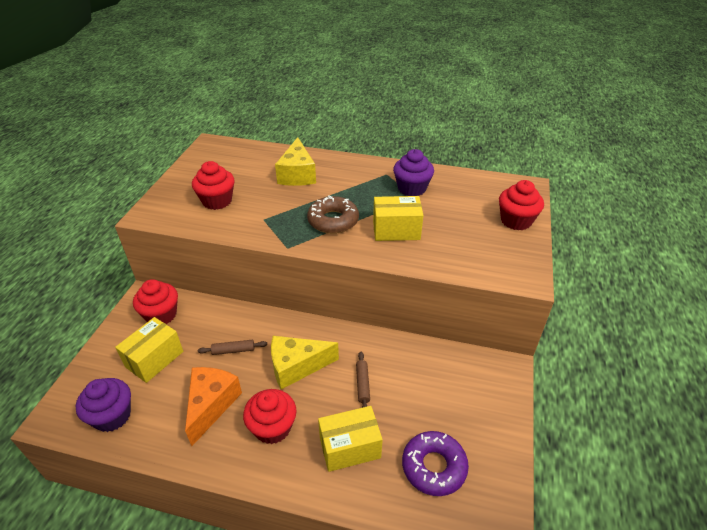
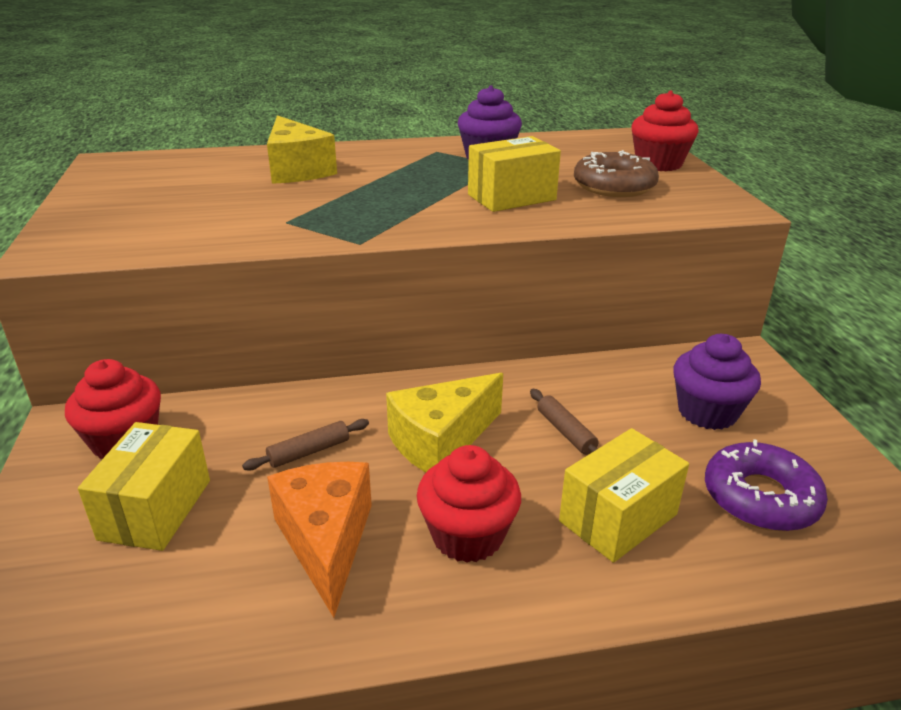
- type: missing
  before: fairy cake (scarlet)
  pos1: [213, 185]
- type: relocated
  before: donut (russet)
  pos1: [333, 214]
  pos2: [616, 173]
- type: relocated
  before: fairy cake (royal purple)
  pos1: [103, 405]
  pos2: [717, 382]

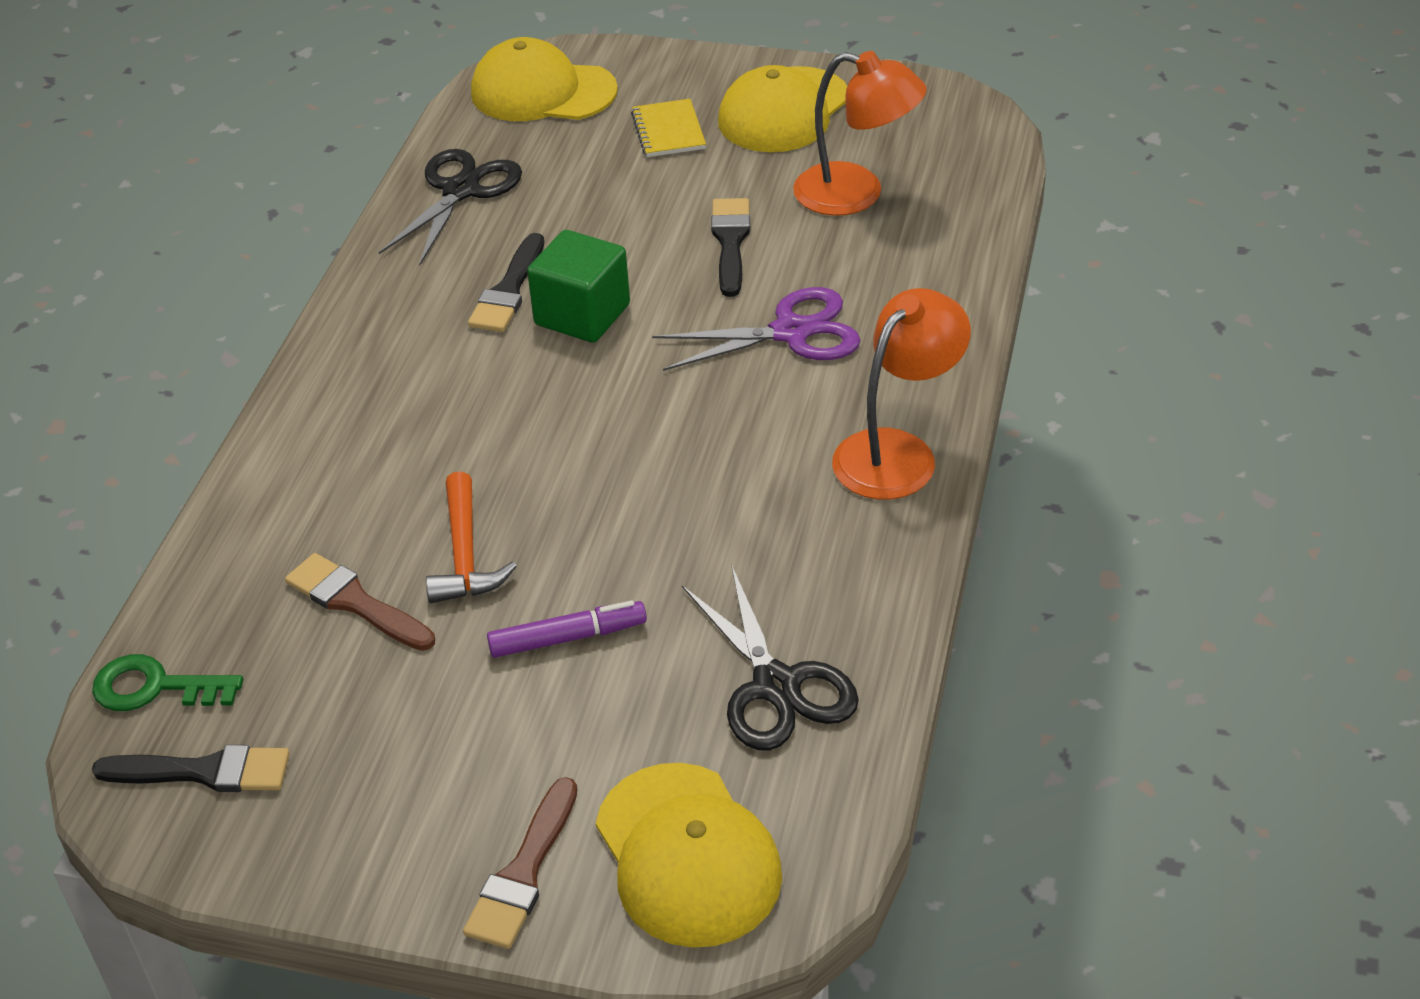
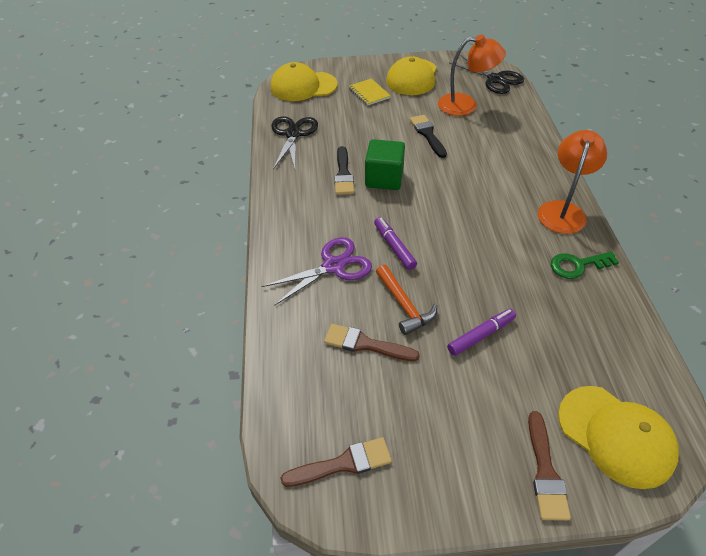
- type: relocated
  before: shears (royal purple)
  pos1: [756, 329]
  pos2: [317, 271]
- type: relocated
  before: shears (ebony)
  pos1: [770, 658]
  pos2: [486, 74]
- type: relocated
  before: key (green)
  pos1: [167, 682]
  pos2: [585, 265]
- type: colour
  before: paint brush (ebony)
  after: paint brush (russet)
  pos1: [191, 768]
  pos2: [336, 462]
- type: appeared
  after: marker (royal purple)
  pos2: [395, 243]

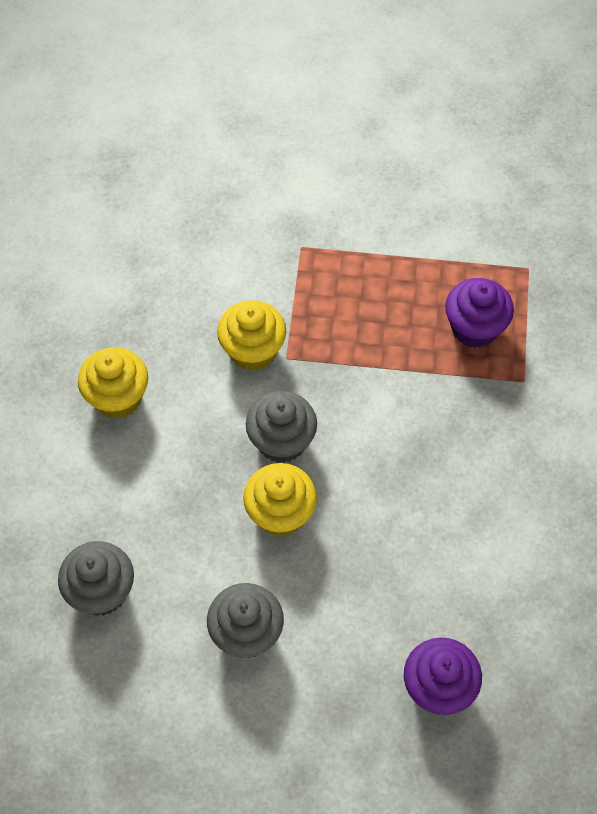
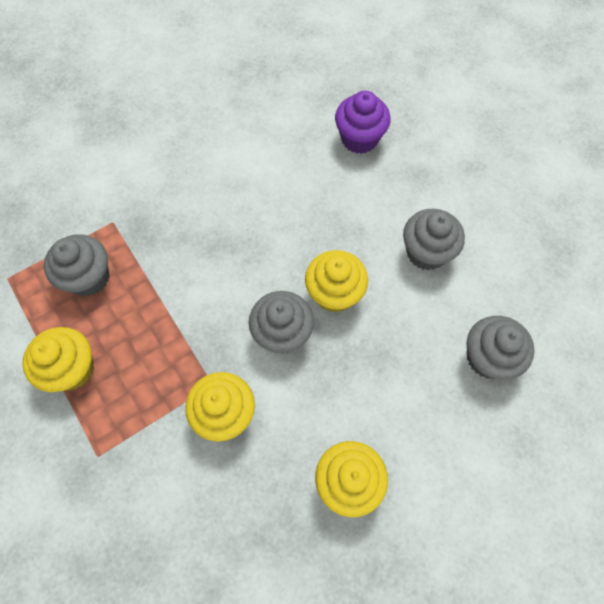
- type: colour
  before: fairy cake (royal purple)
  after: fairy cake (gray)
  pos1: [479, 313]
  pos2: [76, 265]
- type: appeared
  after: fairy cake (bright yellow)
  pos2: [58, 359]

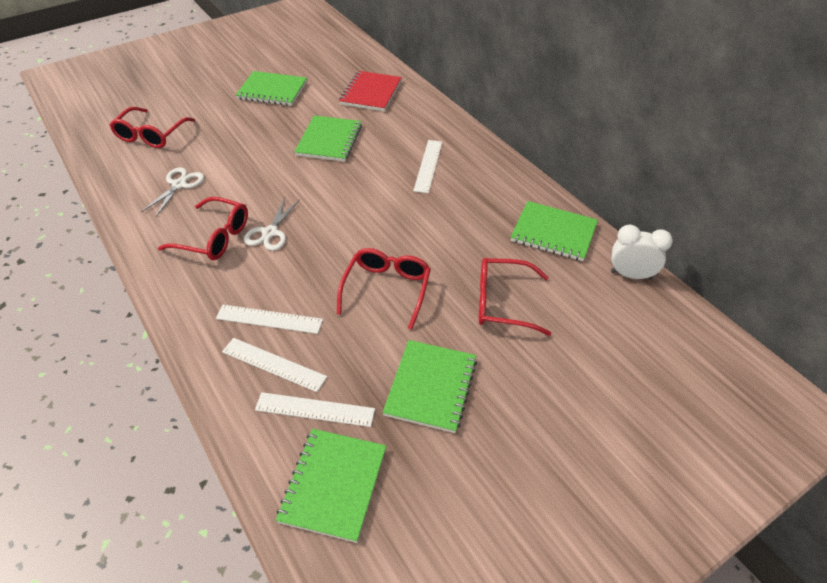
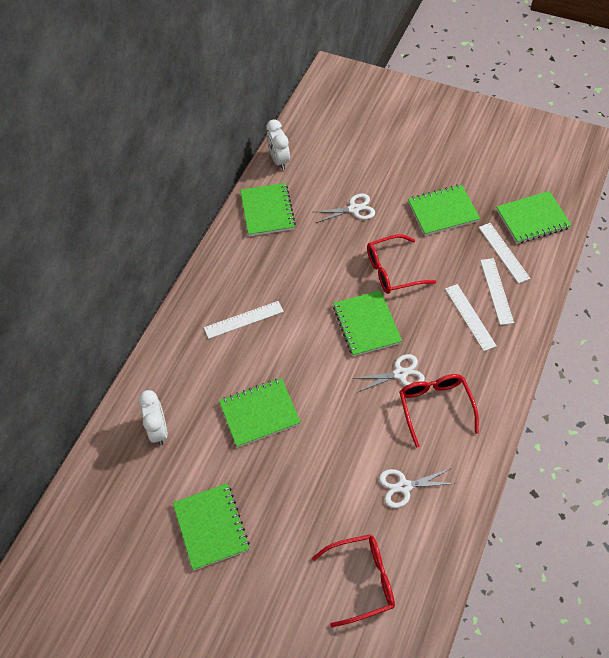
- type: exchanged
  before: notepad (scarlet)
  after: alarm clock (white)
  pos1: [370, 91]
  pos2: [153, 418]
- type: exchanged
  before: spectacles (scarlet)
  after: shears (white)
  pos1: [515, 297]
  pos2: [344, 208]
- type: appeared
  after: notepad (green)
  pos2: [367, 323]

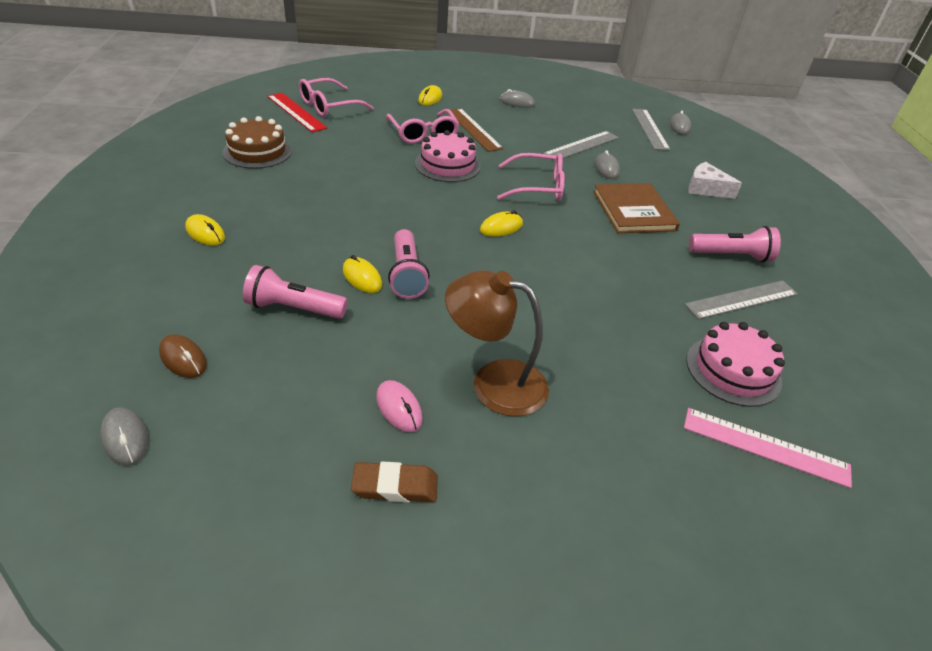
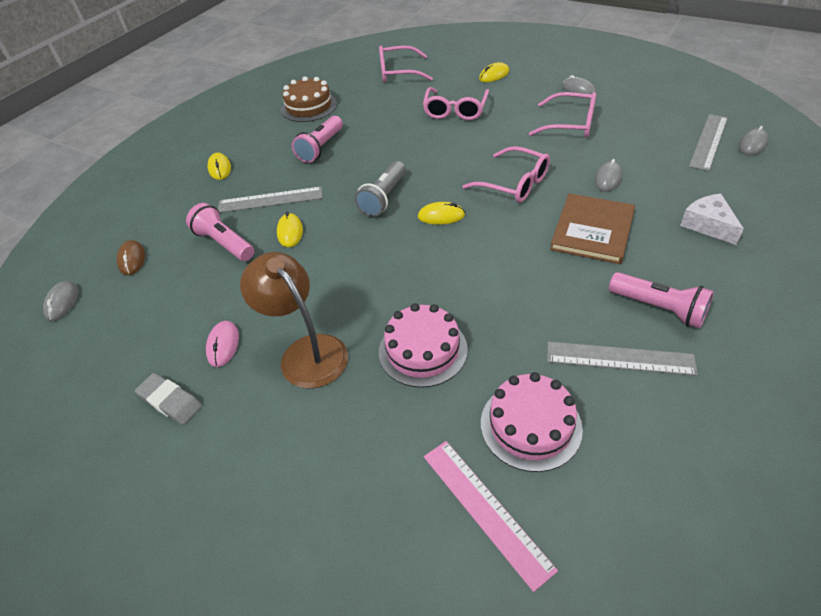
- type: missing
  before: ruler (scarlet)
  pos1: [297, 112]
- type: missing
  before: ruler (russet)
  pos1: [477, 130]
- type: relocated
  before: cake (rosy)
  pos1: [448, 156]
  pos2: [423, 345]
- type: relocated
  before: ruler (gray)
  pos1: [581, 146]
  pos2: [270, 200]
- type: relocated
  before: pocket torch (rosy)
  pos1: [409, 264]
  pos2: [317, 139]
- type: colour
  before: gum eraser (russet)
  after: gum eraser (gray)
  pos1: [394, 481]
  pos2: [168, 399]
- type: appeared
  after: spectacles (rosy)
  pos2: [562, 114]
- type: appeared
  after: pocket torch (gray)
  pos2: [380, 189]

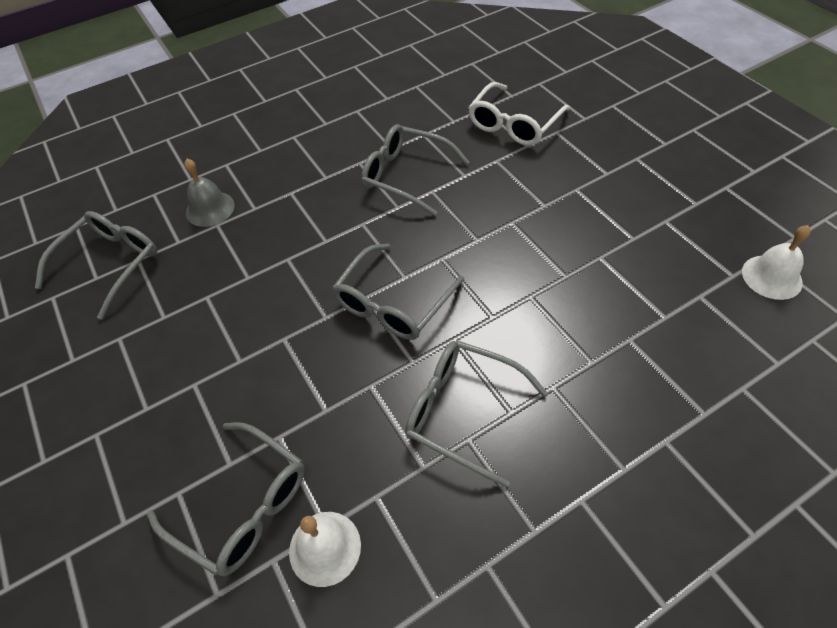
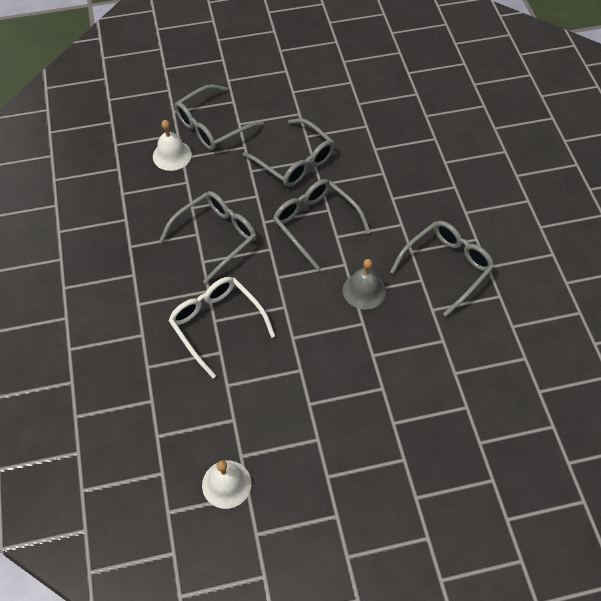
- type: relocated
  before: spectacles (white)
  pos1: [519, 114]
  pos2: [221, 327]
- type: relocated
  before: school bell (gray)
  pos1: [209, 193]
  pos2: [364, 284]
- type: relocated
  before: spectacles (gray)
  pos1: [96, 265]
  pos2: [289, 152]

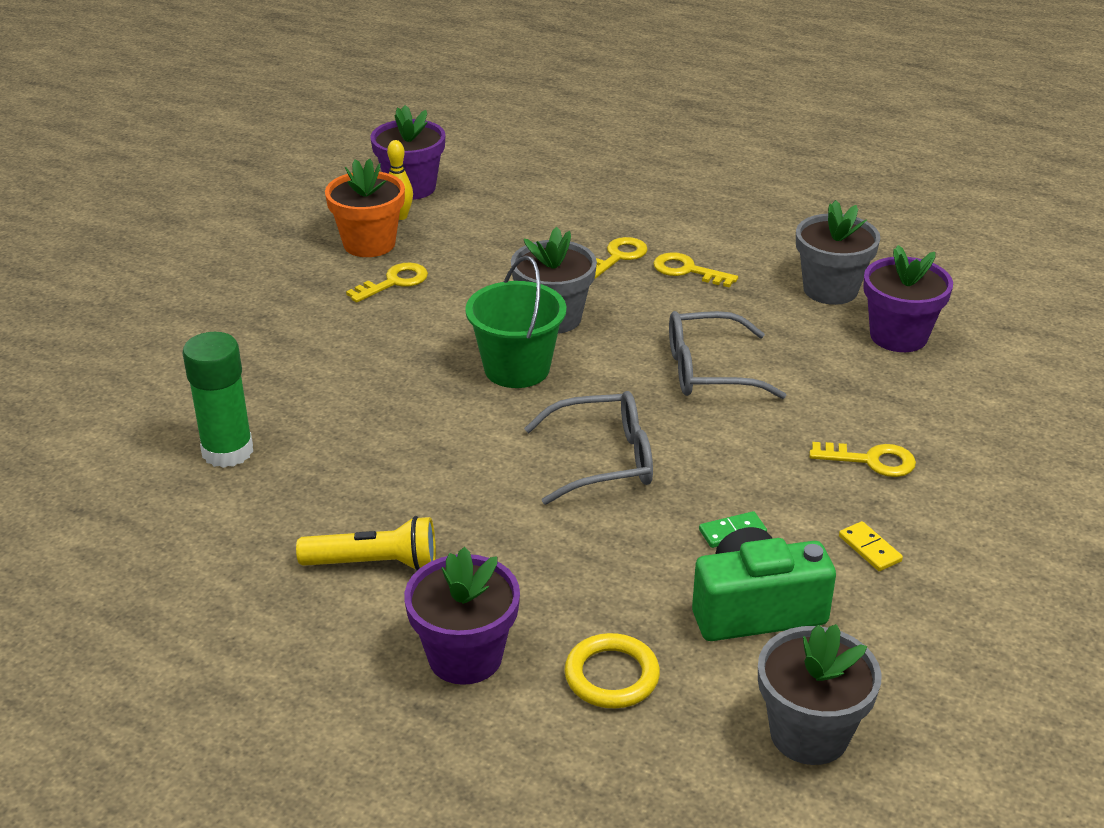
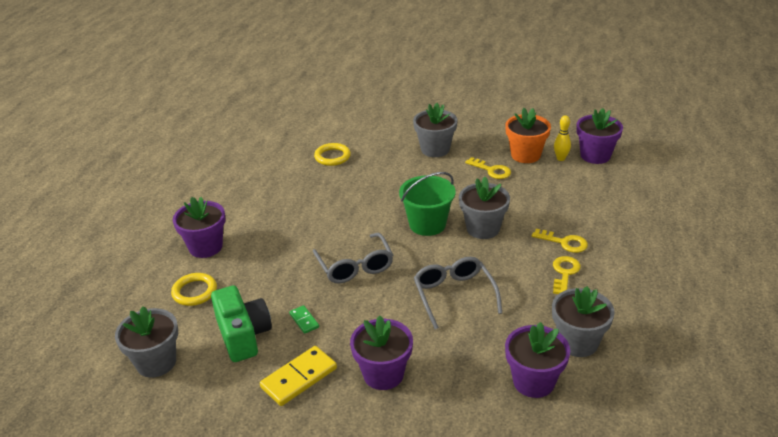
- type: exchanged
  before: glue (green)
  after: ring (bright yellow)
  pos1: [218, 400]
  pos2: [332, 154]
- type: exchanged
  before: key (bright yellow)
  after: flower pot (royal purple)
  pos1: [862, 459]
  pos2: [381, 352]
- type: missing
  before: pocket torch (bright yellow)
  pos1: [366, 543]
- type: size
  before: domino piece (bright yellow)
  pos1: [871, 546]
  pos2: [298, 376]
  scale: 1.93
- type: appeared
  after: flower pot (gray)
  pos2: [435, 130]

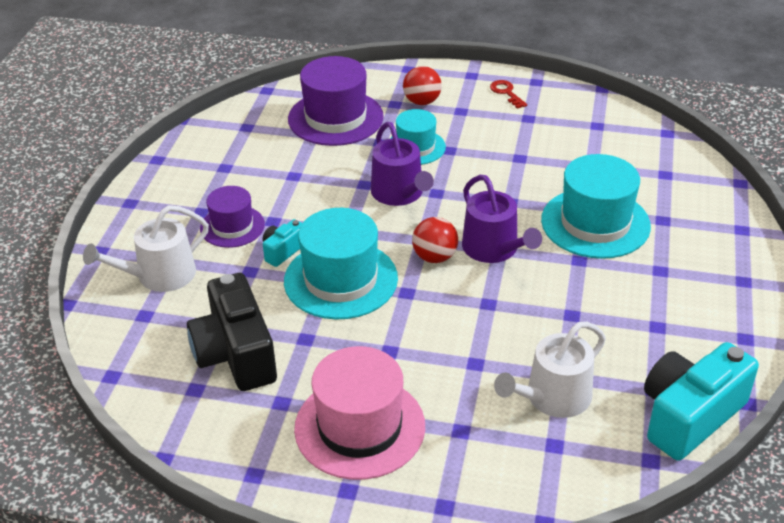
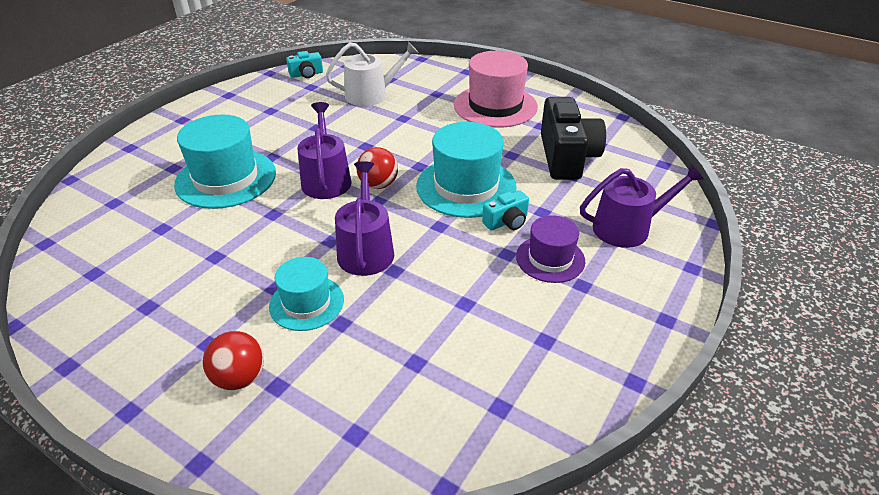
- type: missing
  before: top hat (royal purple)
  pos1: [336, 101]
- type: missing
  before: key (scarlet)
  pos1: [508, 94]
- type: colour
  before: watering pot (white)
  after: watering pot (royal purple)
  pos1: [146, 248]
  pos2: [642, 206]
- type: size
  before: compact camera (turquoise)
  pos1: [701, 401]
  pos2: [304, 64]
  scale: 0.48

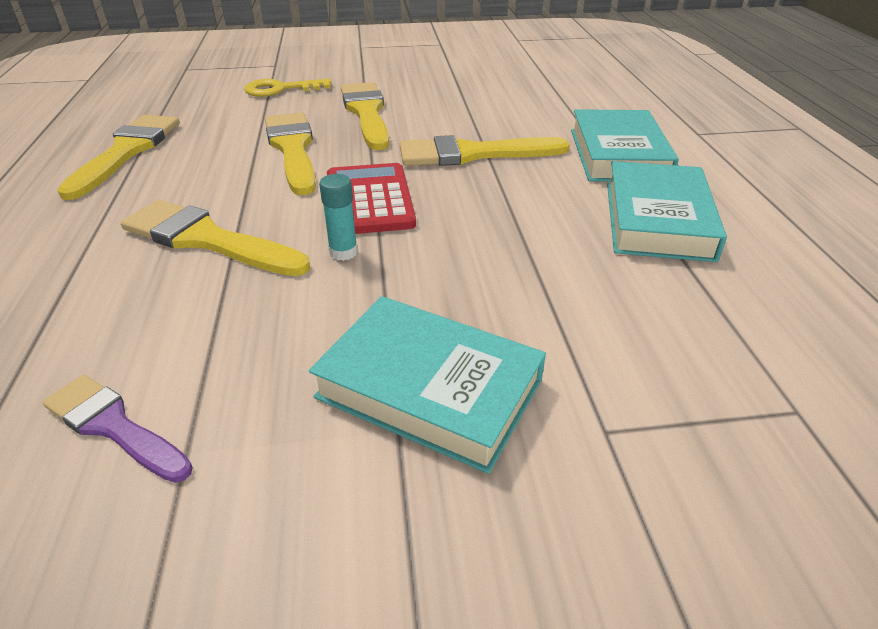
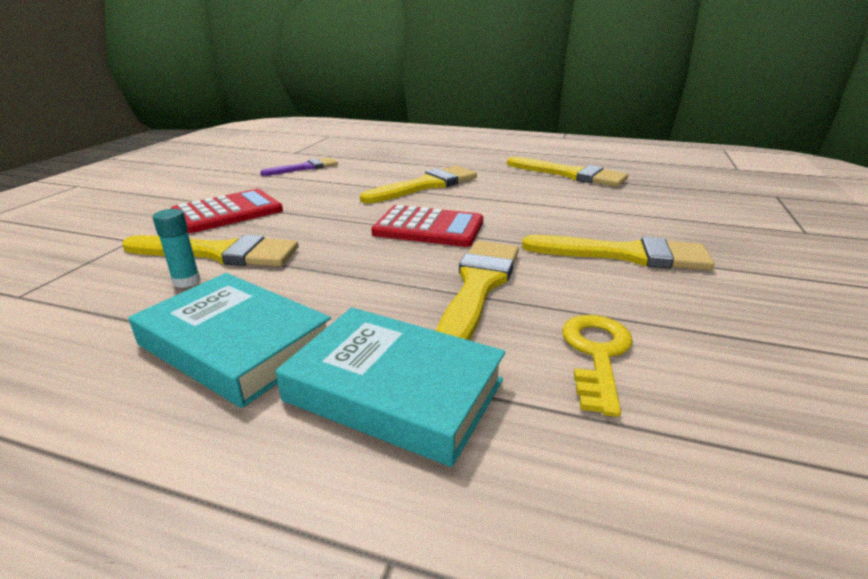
- type: relocated
  before: key (bright yellow)
  pos1: [287, 88]
  pos2: [597, 366]
- type: relocated
  before: paint brush (bright yellow)
  pos1: [290, 153]
  pos2: [210, 250]
- type: relocated
  before: glue (turquoise)
  pos1: [338, 217]
  pos2: [177, 248]
- type: exchanged
  before: hardcover (turquoise)
  after: adding machine (scarlet)
  pos1: [427, 385]
  pos2: [227, 211]

